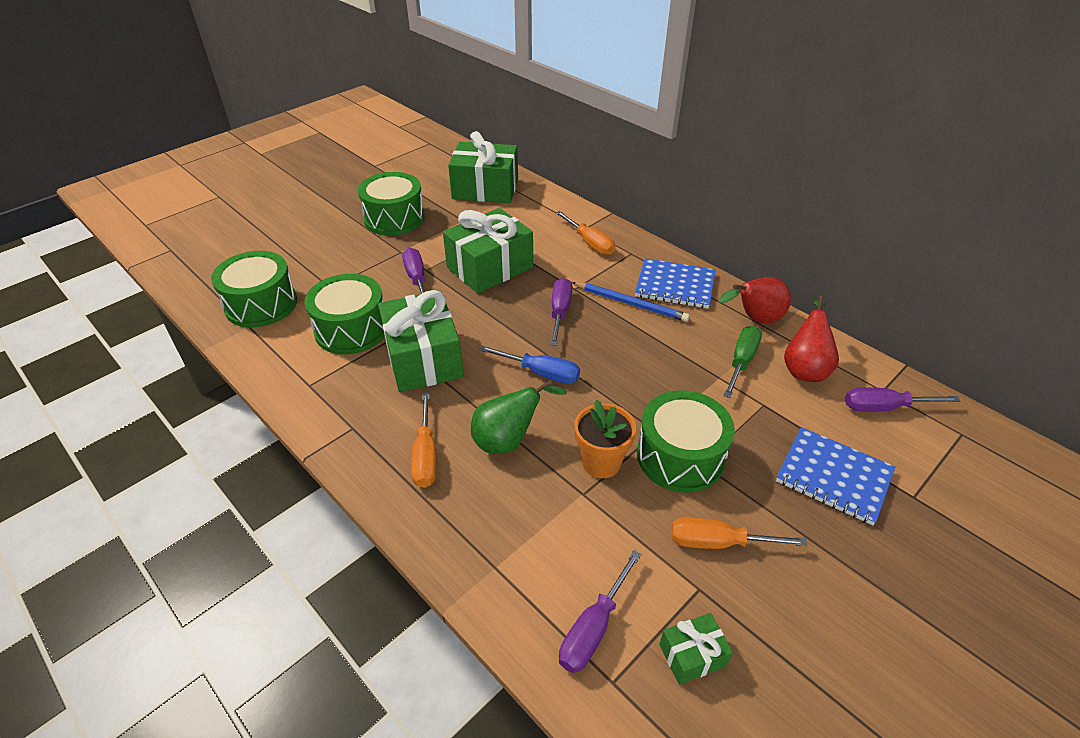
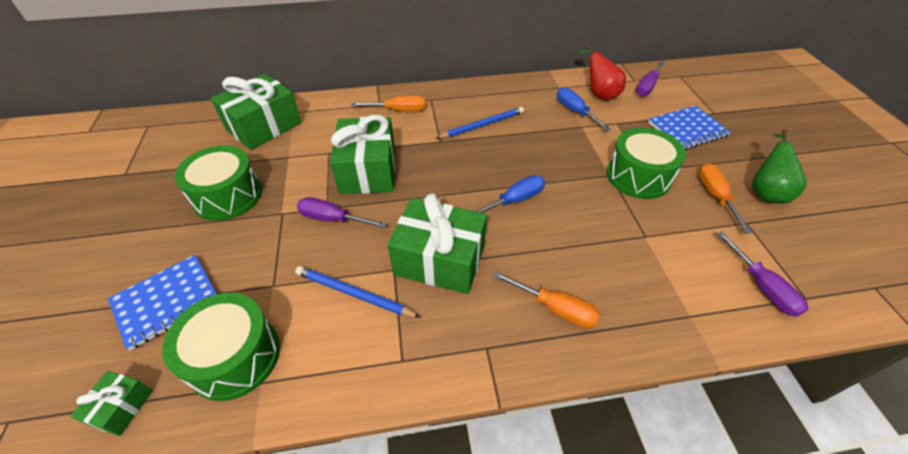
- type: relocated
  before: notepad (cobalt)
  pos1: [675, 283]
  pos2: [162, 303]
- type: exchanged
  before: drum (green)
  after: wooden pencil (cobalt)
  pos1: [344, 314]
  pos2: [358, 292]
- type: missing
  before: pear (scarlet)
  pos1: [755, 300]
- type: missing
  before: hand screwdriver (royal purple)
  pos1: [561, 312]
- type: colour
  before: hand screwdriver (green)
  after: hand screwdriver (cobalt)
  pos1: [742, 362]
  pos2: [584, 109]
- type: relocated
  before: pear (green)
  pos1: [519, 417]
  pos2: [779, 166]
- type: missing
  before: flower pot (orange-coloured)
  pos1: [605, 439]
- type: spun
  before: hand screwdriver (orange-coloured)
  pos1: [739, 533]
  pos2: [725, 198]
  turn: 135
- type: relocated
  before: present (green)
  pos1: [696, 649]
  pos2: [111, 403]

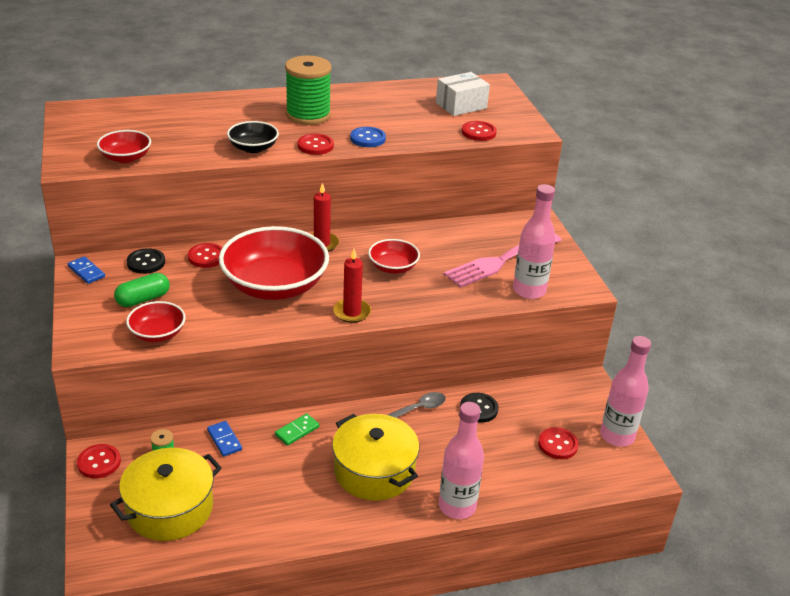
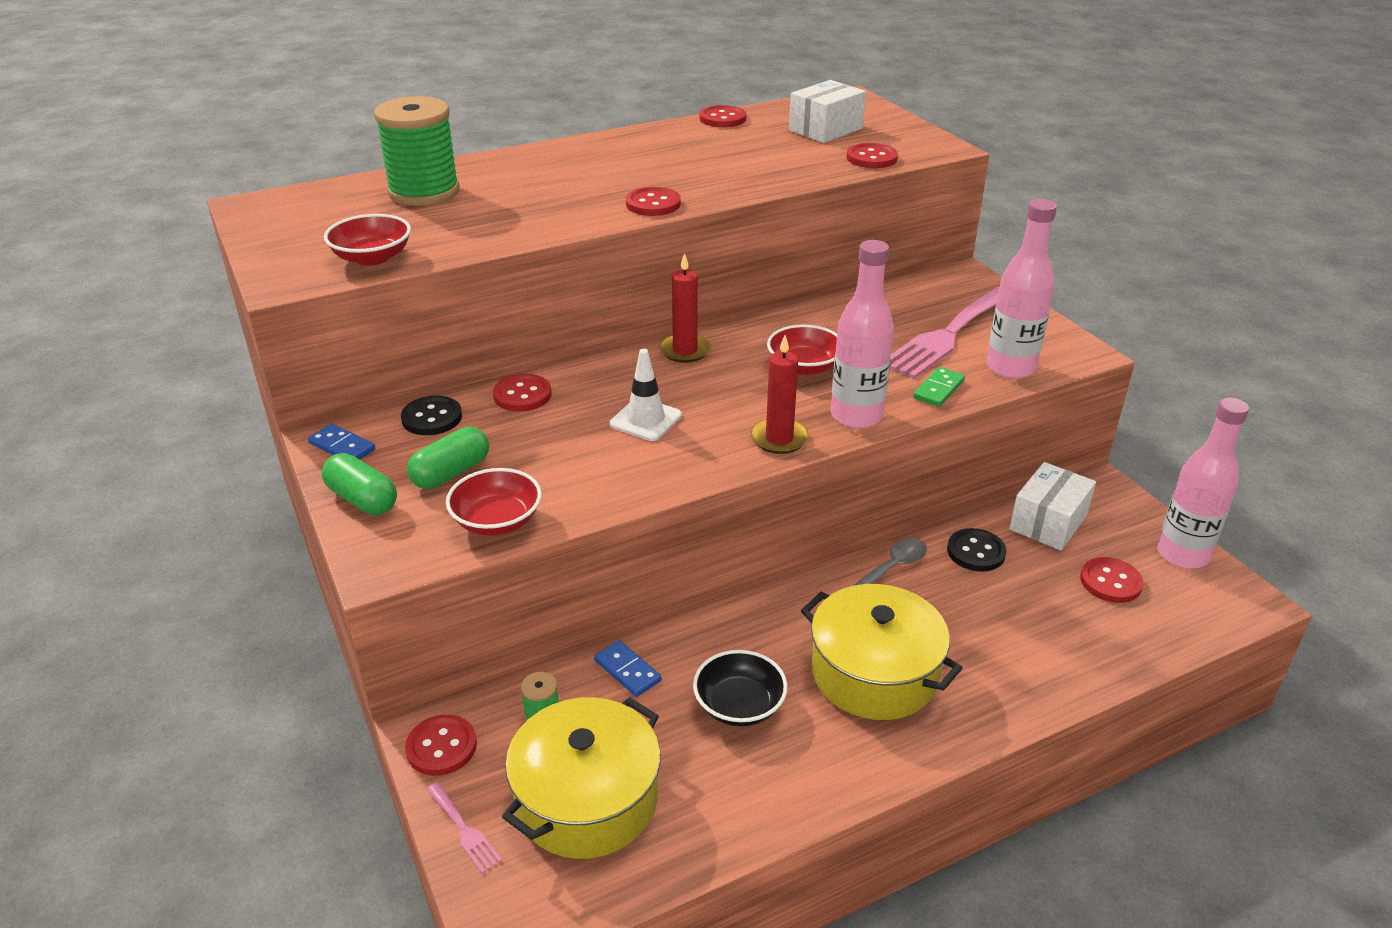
- type: relocated
  before: spool (green)
  pos1: [308, 90]
  pos2: [417, 151]
- type: relocated
  before: serving bowl (ebony)
  pos1: [253, 137]
  pos2: [740, 688]
- type: missing
  before: button (cobalt)
  pos1: [368, 137]
- type: exchanged
  before: serving bowl (scarlet)
  after: safety cone (white)
  pos1: [274, 263]
  pos2: [646, 395]
- type: relocated
  before: drink bottle (rosy)
  pos1: [461, 460]
  pos2: [862, 334]
- type: relocated
  before: domino piece (green)
  pos1: [297, 429]
  pos2: [939, 387]
- type: appeared
  after: button (scarlet)
  pos2: [723, 116]
- type: appeared
  after: pill shape (green)
  pos2: [359, 484]
- type: appeared
  after: parcel (white)
  pos2: [1052, 506]
- type: appeared
  after: dinner fork (rosy)
  pos2: [464, 828]

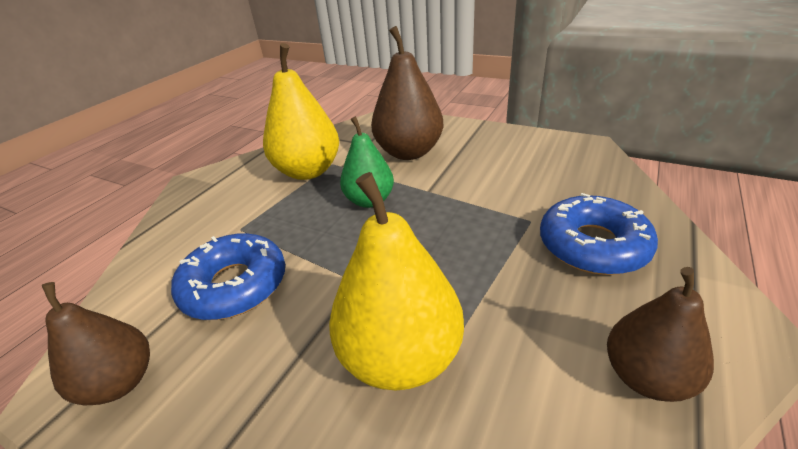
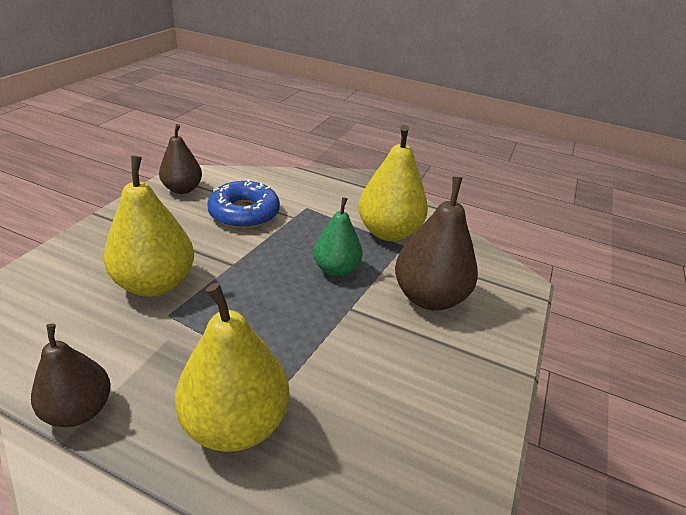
- type: exchanged
  before: donut (cobalt)
  after: pear (bright yellow)
  pos1: [599, 234]
  pos2: [232, 367]

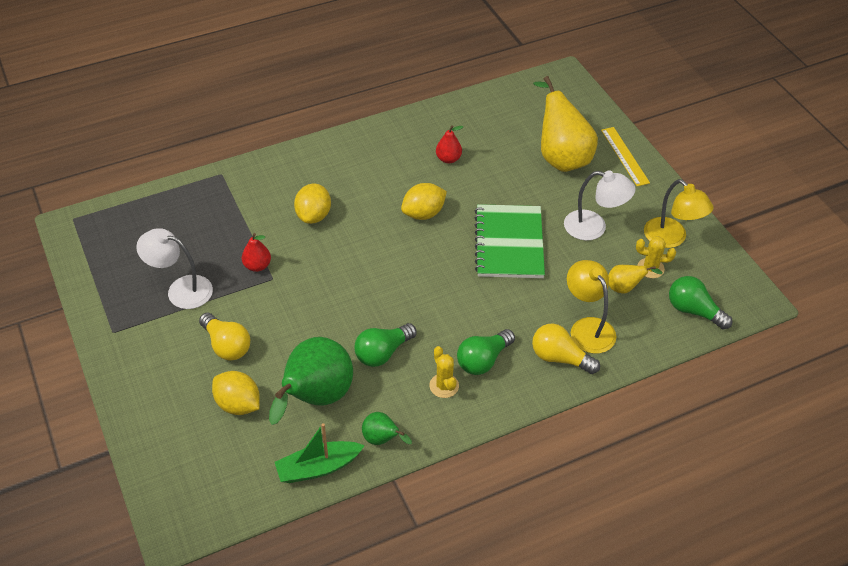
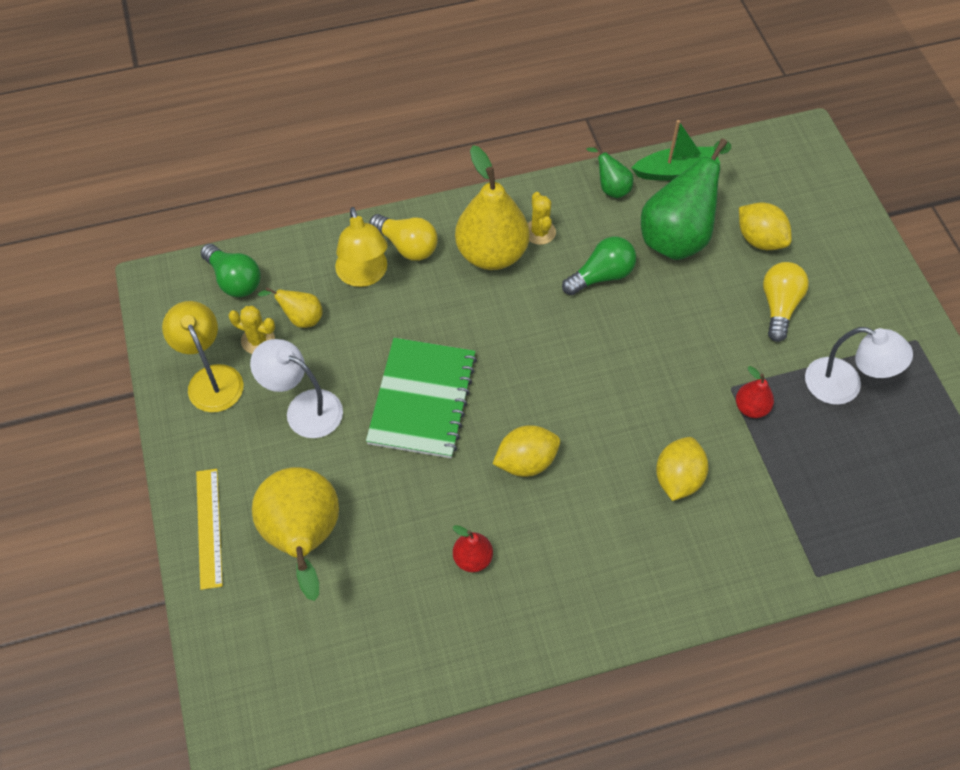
- type: spun
  before: lightbulb (bright yellow)
  pos1: [224, 337]
  pos2: [786, 302]
  turn: 45
- type: exchanged
  before: lightbulb (green)
  after: pear (bright yellow)
  pos1: [486, 352]
  pos2: [492, 207]

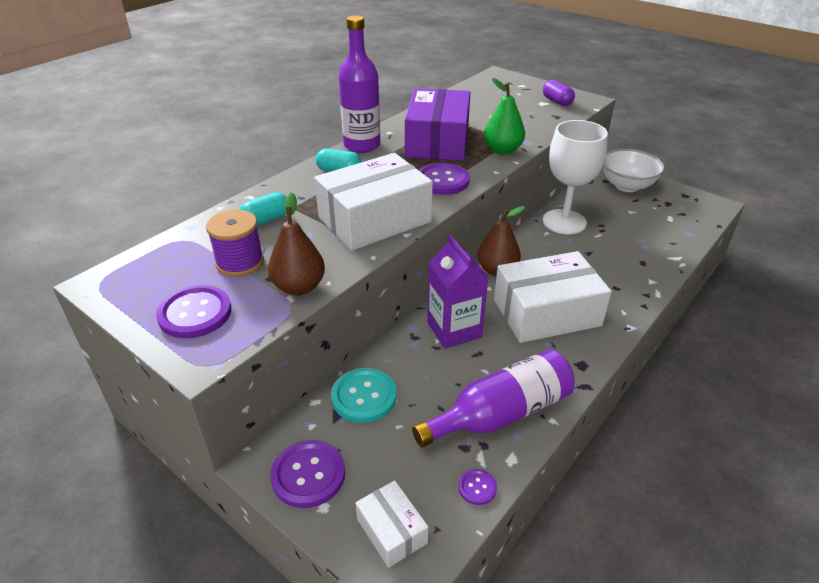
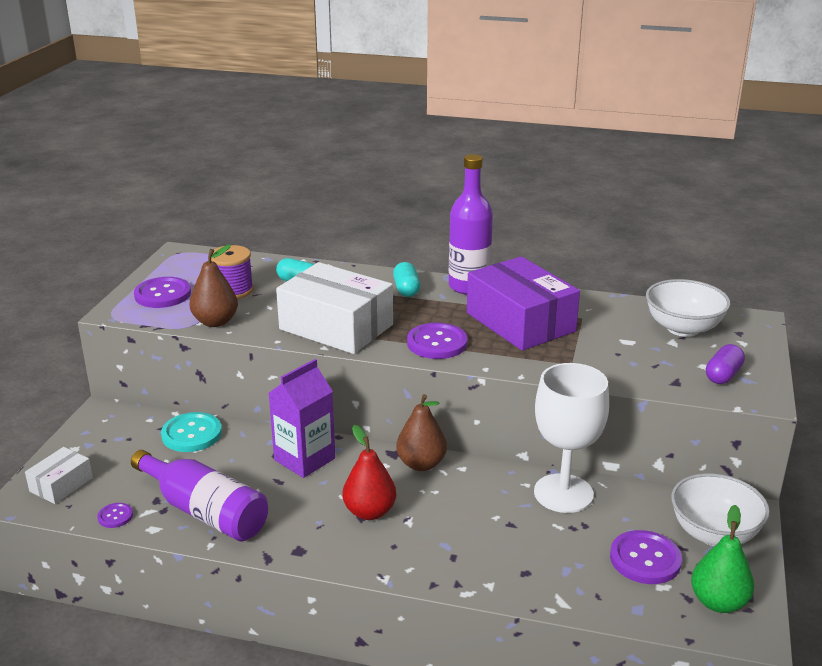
- type: relocated
  before: pear (green)
  pos1: [504, 116]
  pos2: [722, 559]
- type: spun
  before: parcel (royal purple)
  pos1: [438, 124]
  pos2: [523, 303]
  turn: 75
- type: exchanged
  before: parcel (white)
  after: pear (scarlet)
  pos1: [553, 297]
  pos2: [369, 472]
- type: relocated
  before: button (royal purple)
  pos1: [307, 474]
  pos2: [646, 557]
- type: appeared
  after: serving bowl (white)
  pos2: [688, 308]

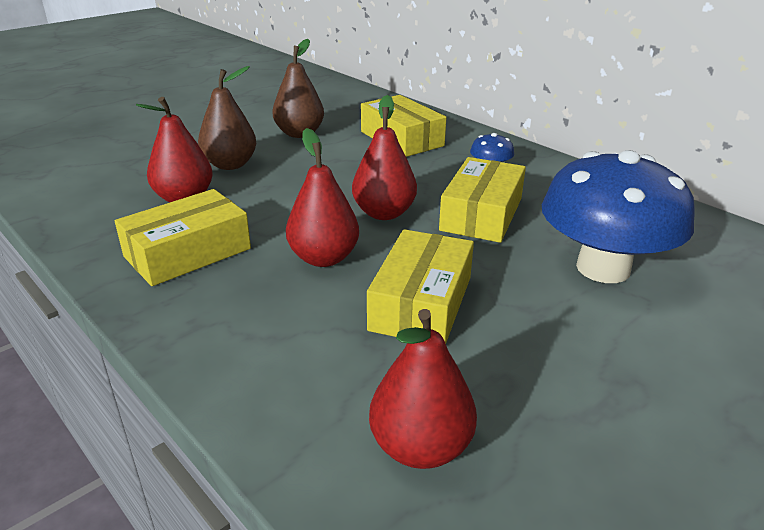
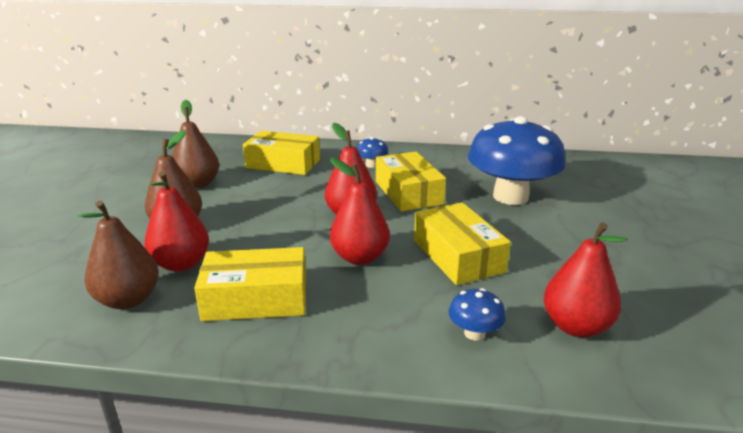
- type: spun
  before: parcel (bright yellow)
  pos1: [183, 237]
  pos2: [250, 284]
  turn: 75
- type: appeared
  after: pear (russet)
  pos2: [118, 254]
- type: appeared
  after: fungus (cobalt)
  pos2: [477, 314]

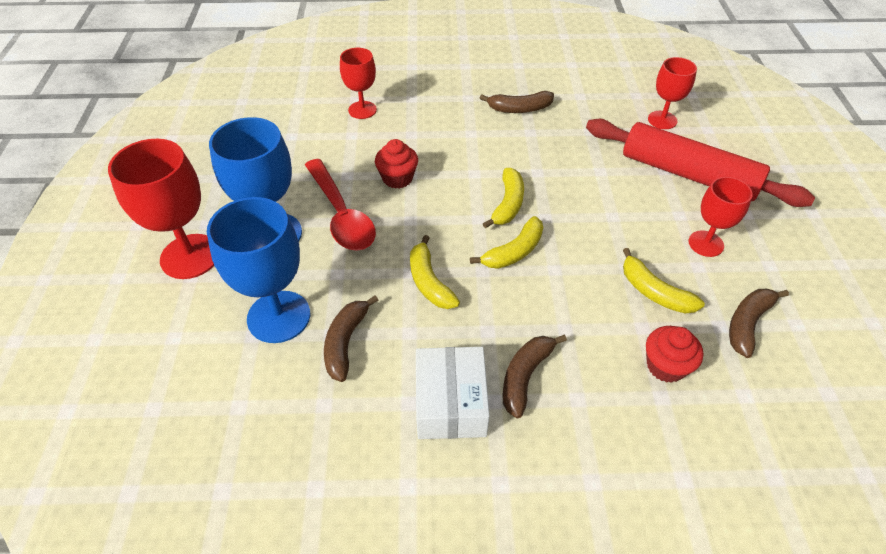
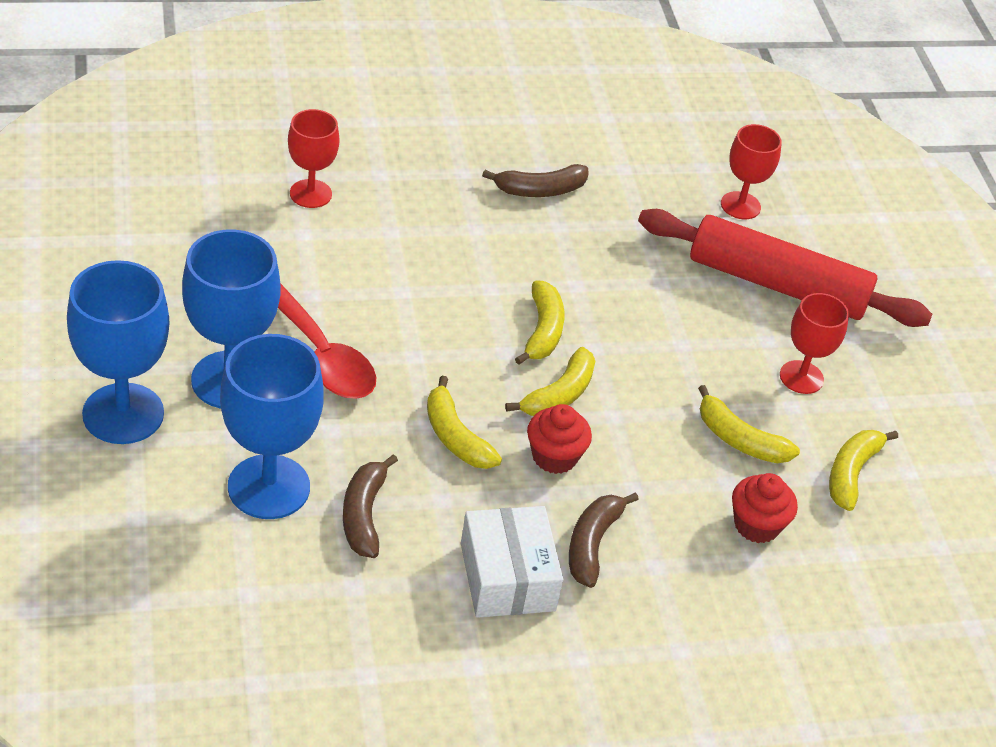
- type: colour
  before: chalice (scarlet)
  after: chalice (cobalt)
  pos1: [161, 209]
  pos2: [118, 352]
- type: relocated
  before: fairy cake (scarlet)
  pos1: [396, 164]
  pos2: [559, 439]
- type: colour
  before: toy banana (russet)
  after: toy banana (bright yellow)
  pos1: [759, 323]
  pos2: [863, 470]

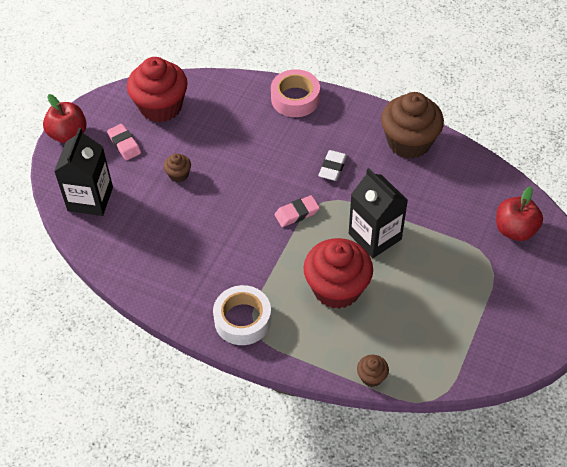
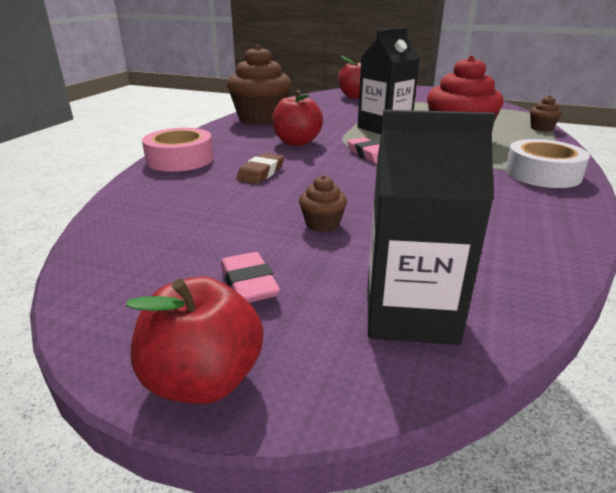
- type: missing
  before: fairy cake (scarlet)
  pos1: [157, 89]
- type: spun
  before: gum eraser (rosy)
  pos1: [124, 142]
  pos2: [250, 277]
  turn: -75
- type: exchanged
  before: gum eraser (white)
  after: apple fruit (scarlet)
  pos1: [332, 165]
  pos2: [297, 118]
- type: appeared
  after: gum eraser (russet)
  pos2: [260, 168]

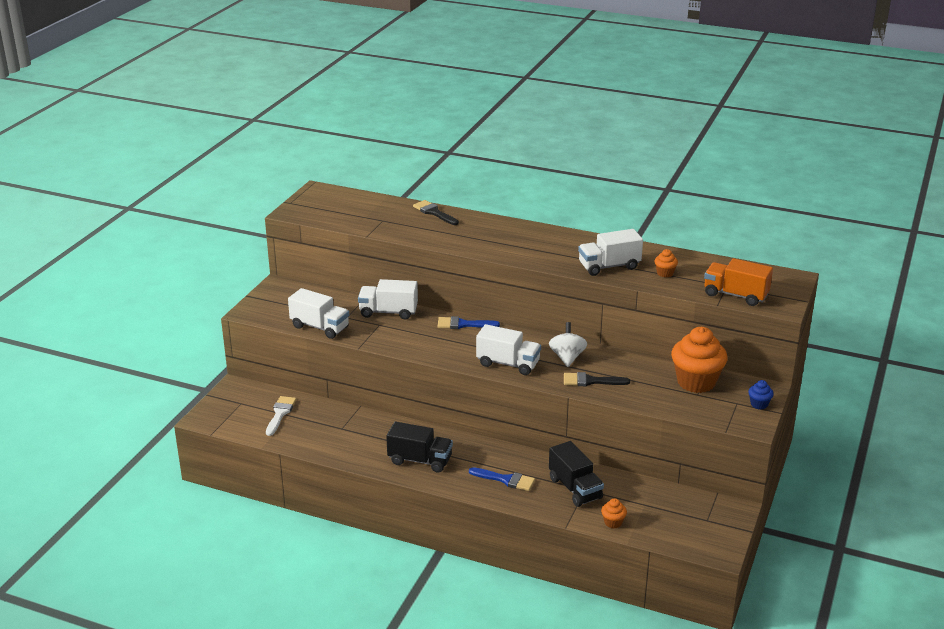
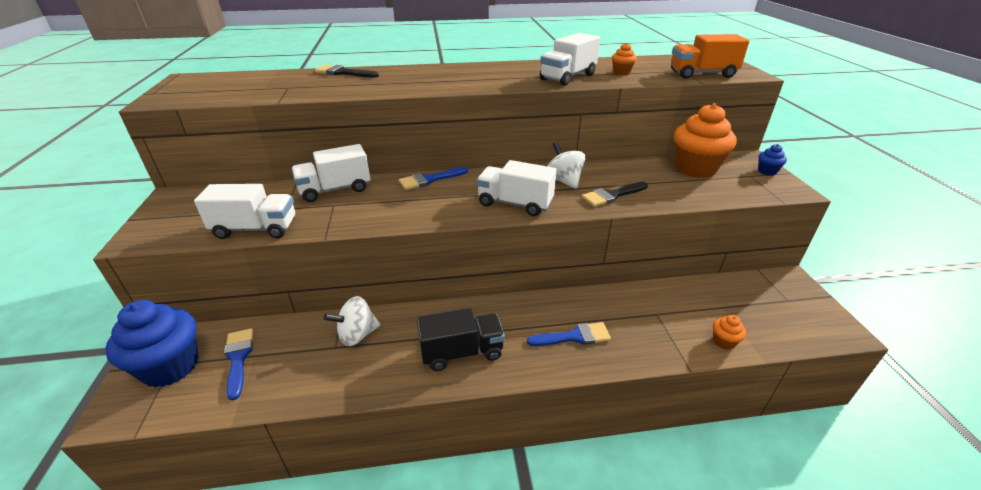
- type: spun
  before: lorry (white)
  pos1: [508, 349]
  pos2: [517, 188]
  turn: -150
- type: colour
  before: paint brush (white)
  after: paint brush (cobalt)
  pos1: [281, 416]
  pos2: [238, 364]
- type: missing
  before: lorry (ebony)
  pos1: [576, 474]
- type: appeared
  after: toy top (white)
  pos2: [352, 321]
- type: appeared
  after: fairy cake (cobalt)
  pos2: [152, 344]

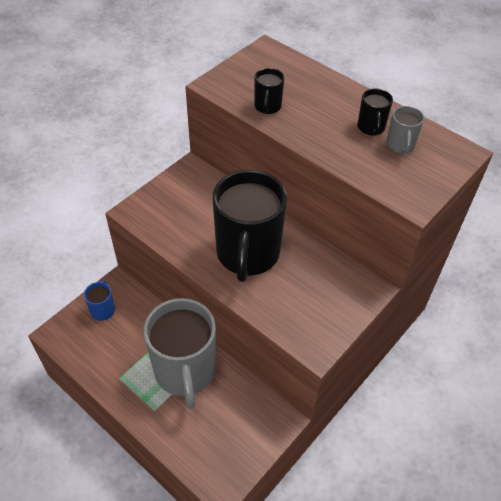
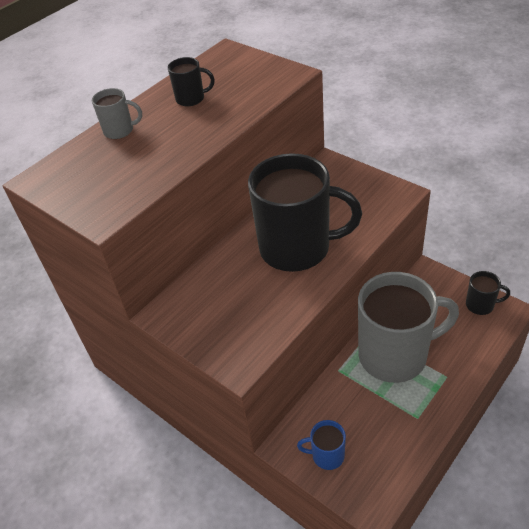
- type: relocated
  before: coffee mug (ebony)
  pos1: [269, 91]
  pos2: [488, 293]
- type: relocated
  before: coffee mug (gray)
  pos1: [405, 130]
  pos2: [117, 113]

